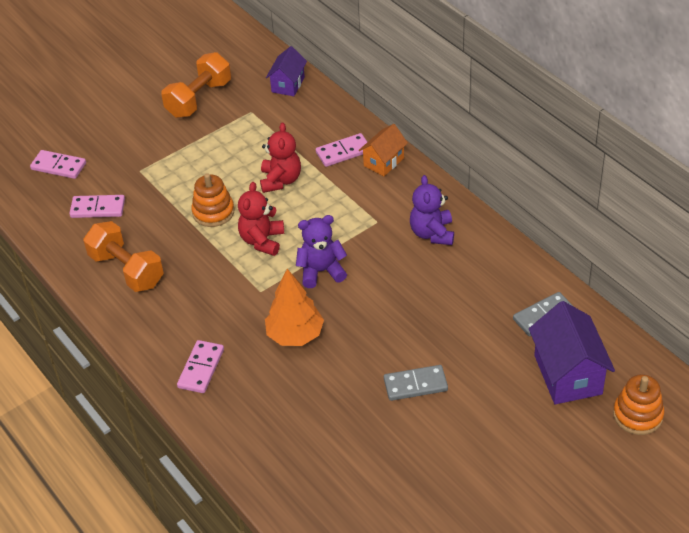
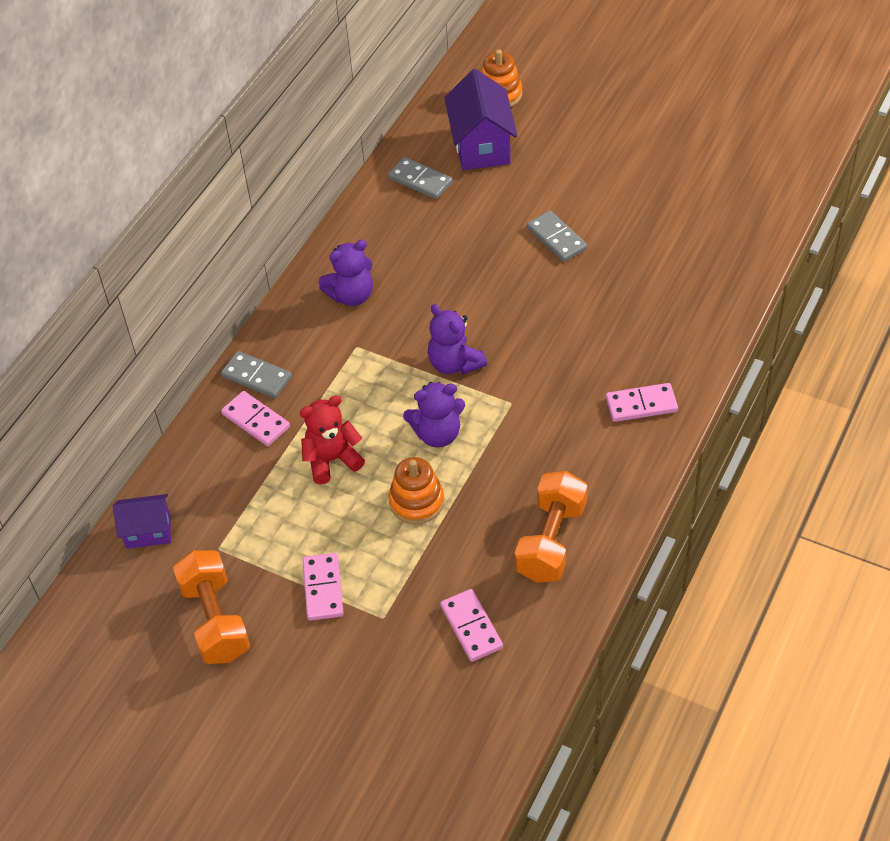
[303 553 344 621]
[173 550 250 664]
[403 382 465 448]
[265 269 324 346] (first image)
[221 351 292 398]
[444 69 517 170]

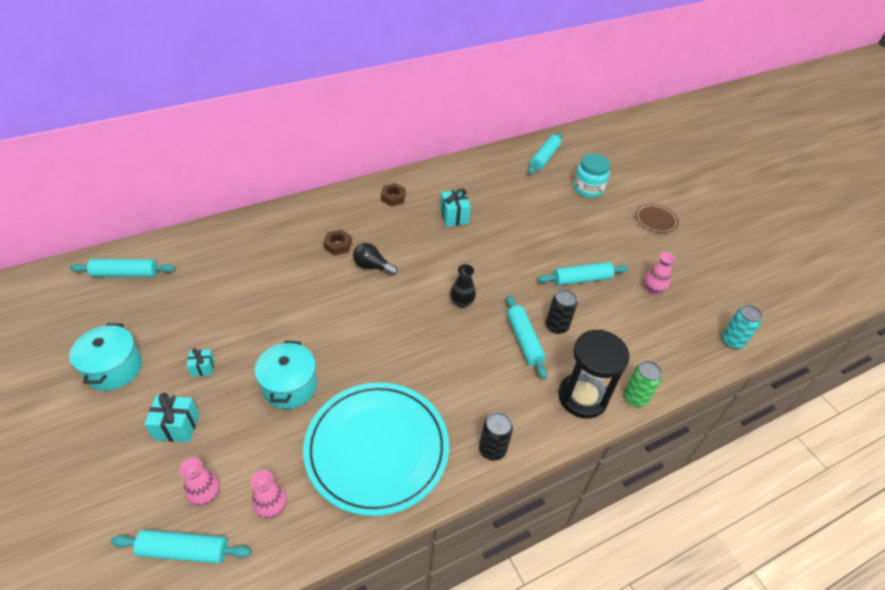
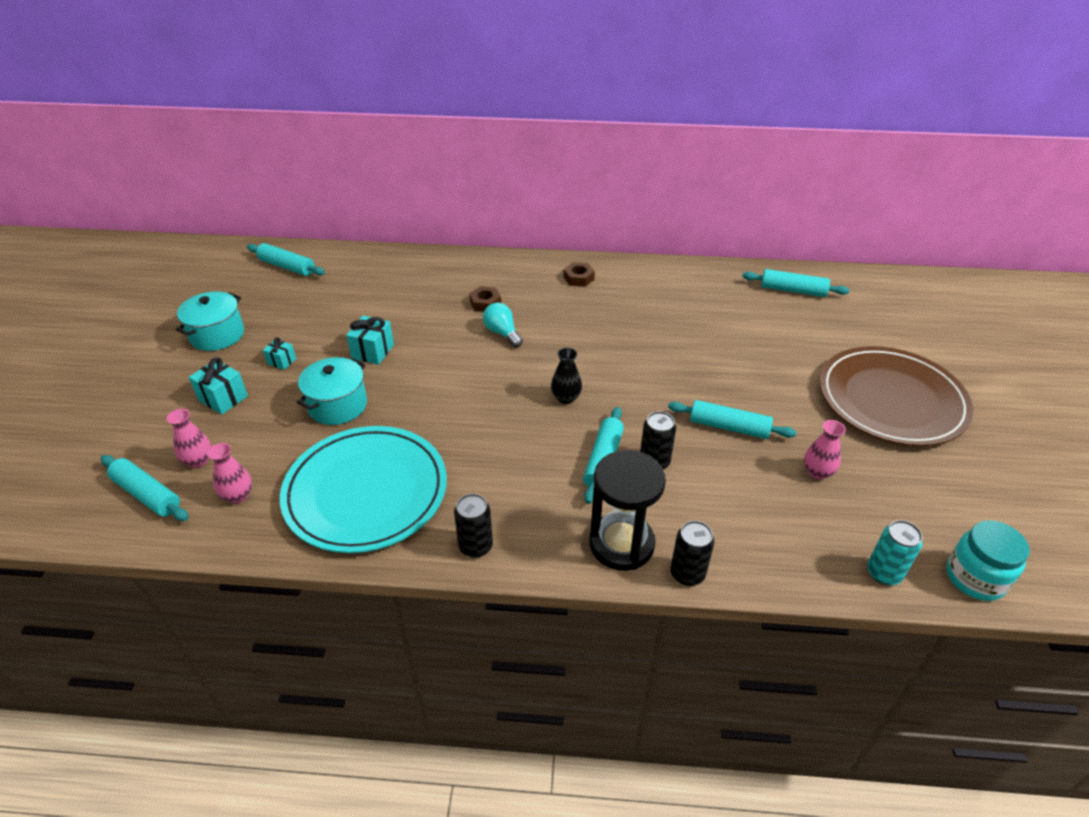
[483 302 523 347]
[346 316 394 365]
[743 269 850 297]
[946 520 1030 601]
[670 521 714 586]
[819 346 973 446]

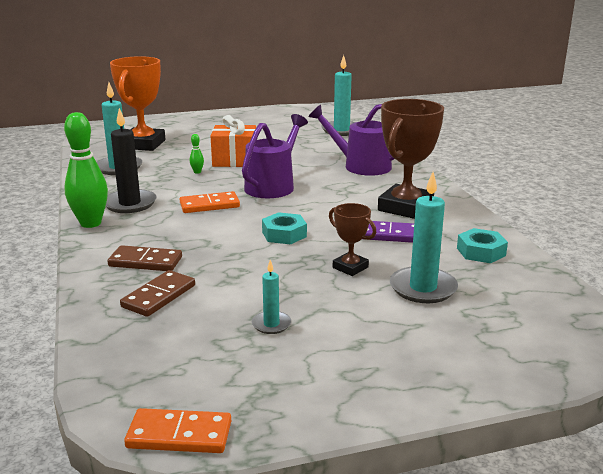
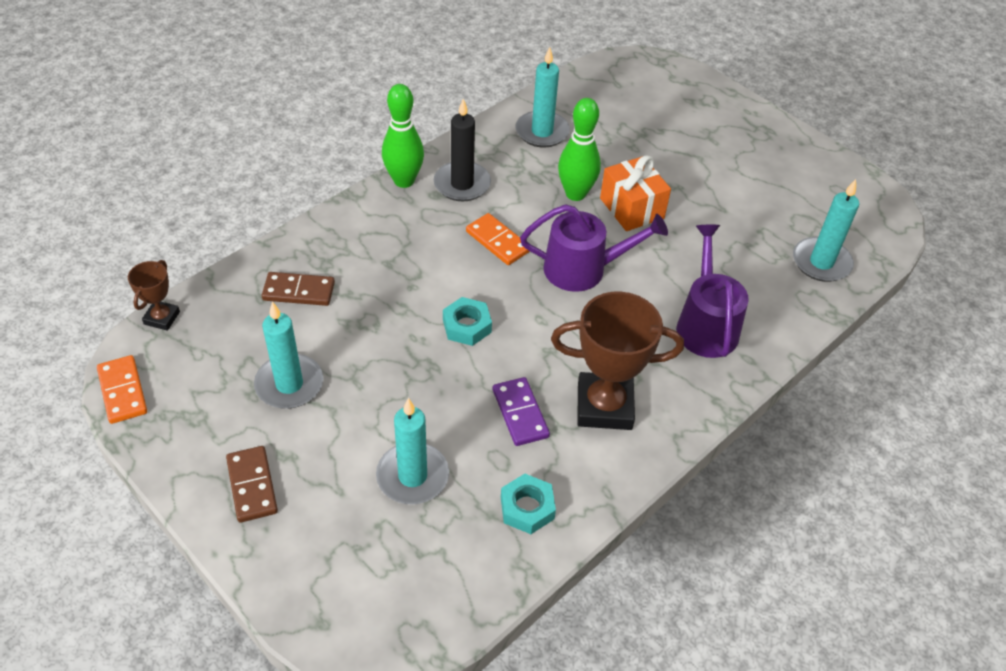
[226 446 278 523]
[110 56 165 151] (first image)
[558 98 601 201]
[254 301 323 409]
[128 260 180 331]

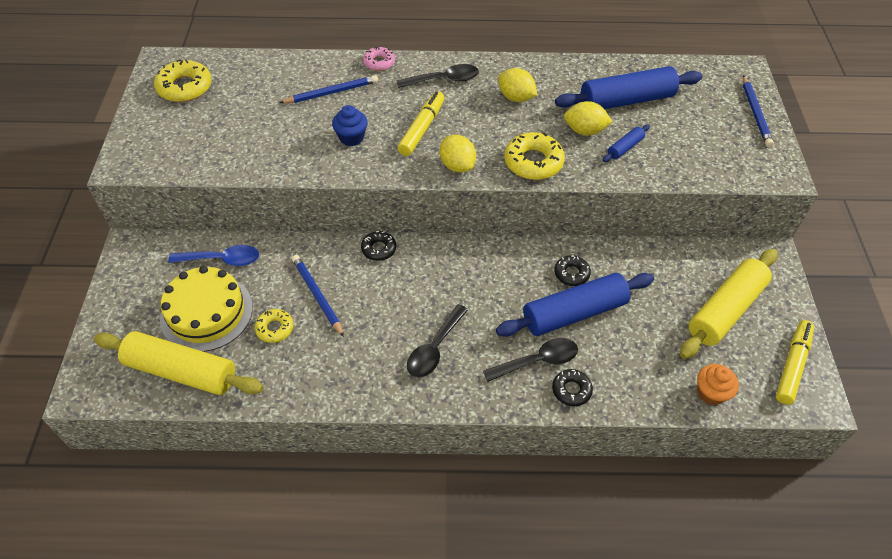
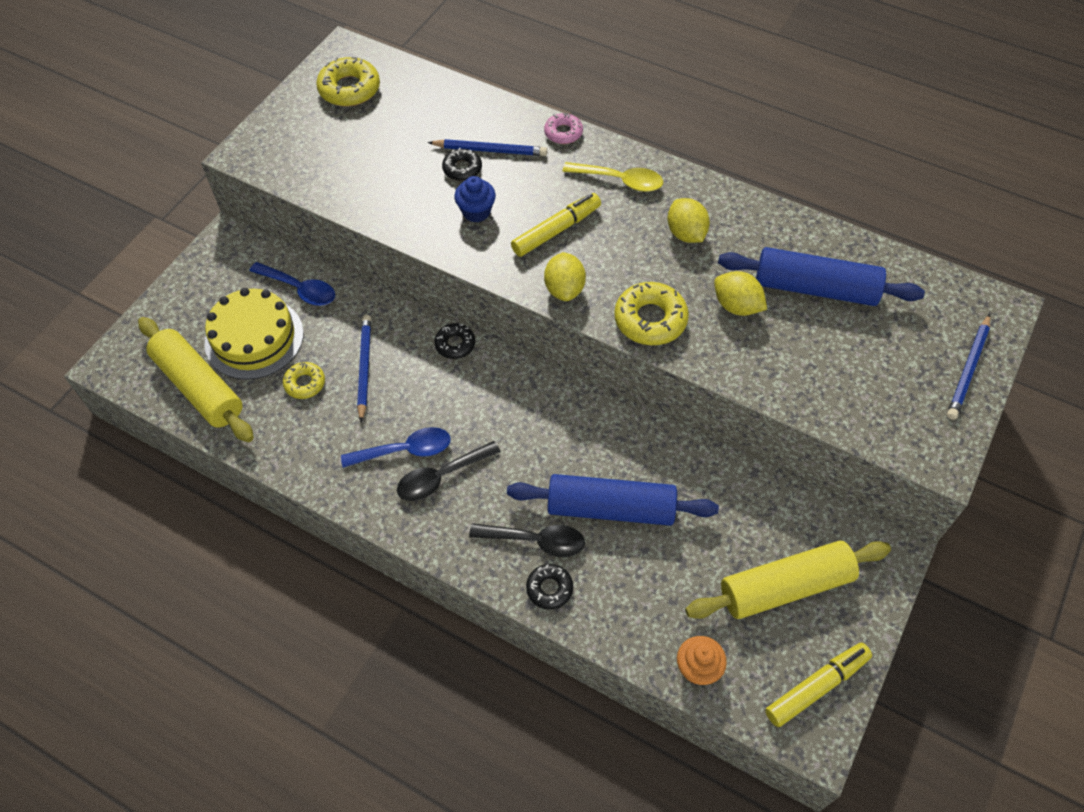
[562 162 663 192]
[442 148 482 181]
[603 124 650 162] (first image)
[341 427 451 468]

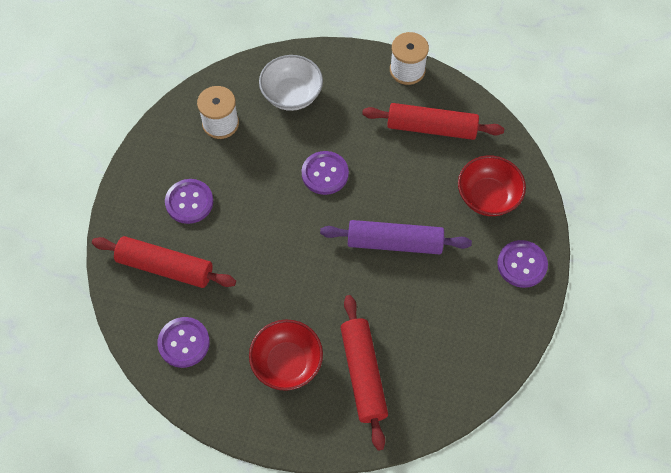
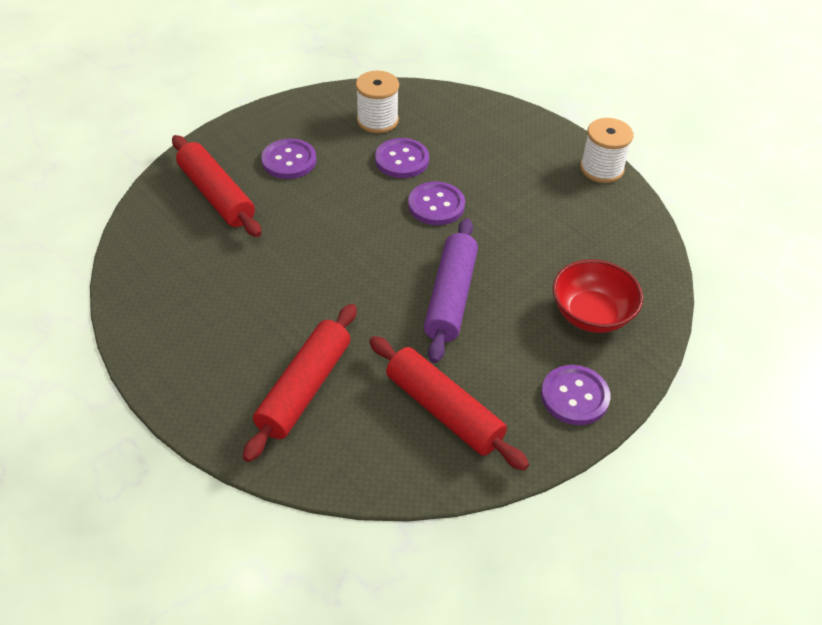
[375 138 429 178]
[249 320 323 391] (first image)
[259 55 323 111] (first image)
[424 218 478 363]
[369 336 529 471]

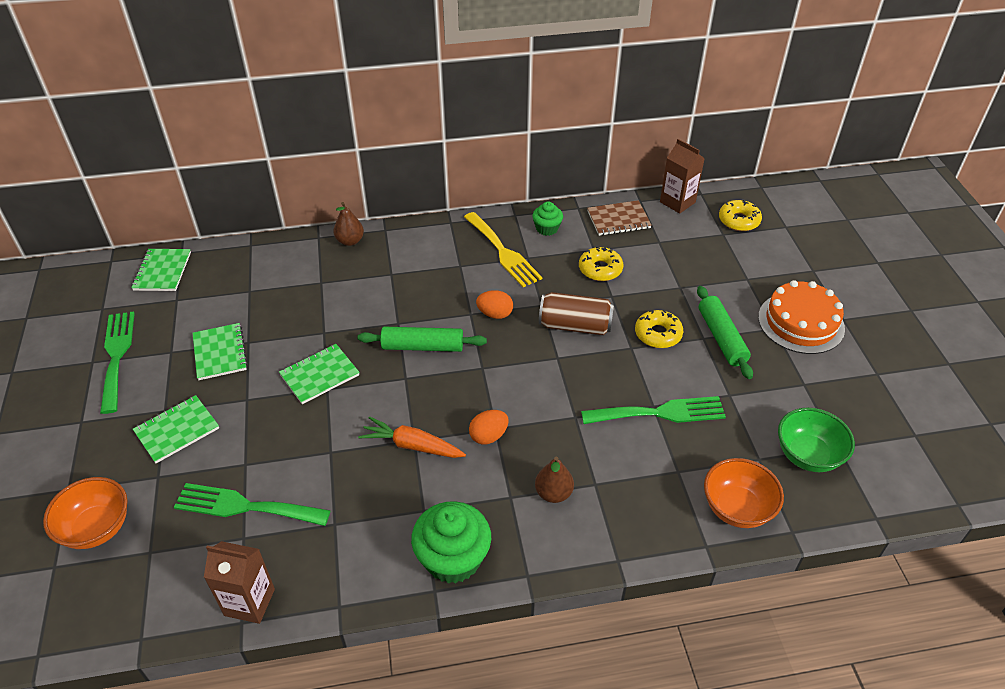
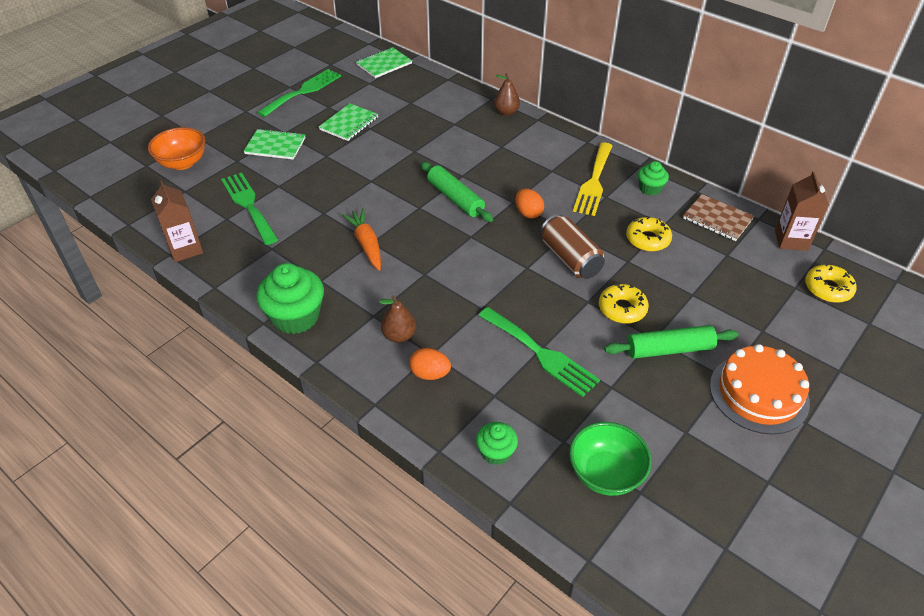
[279 344 360 404] (first image)
[409 348 451 380]
[604 325 739 359]
[476 422 518 465]

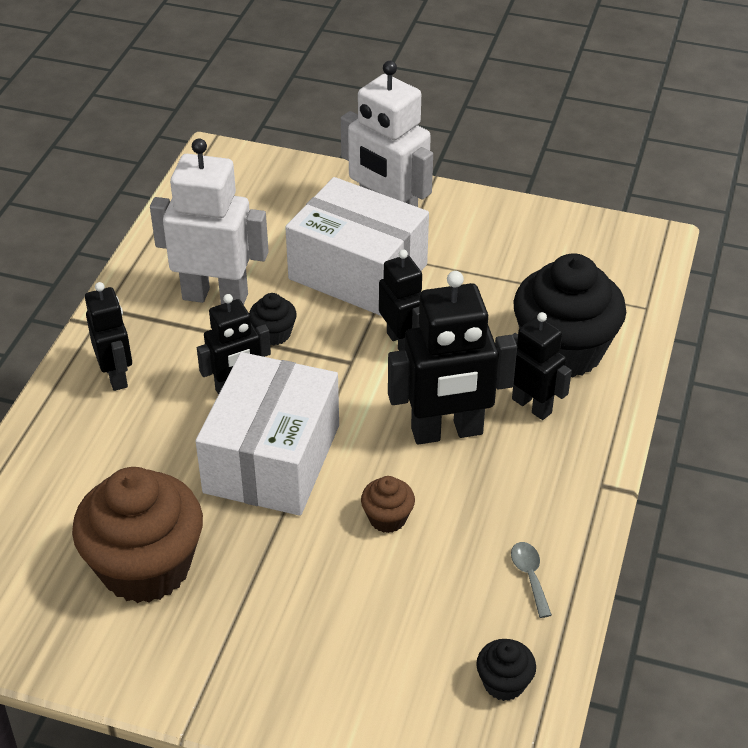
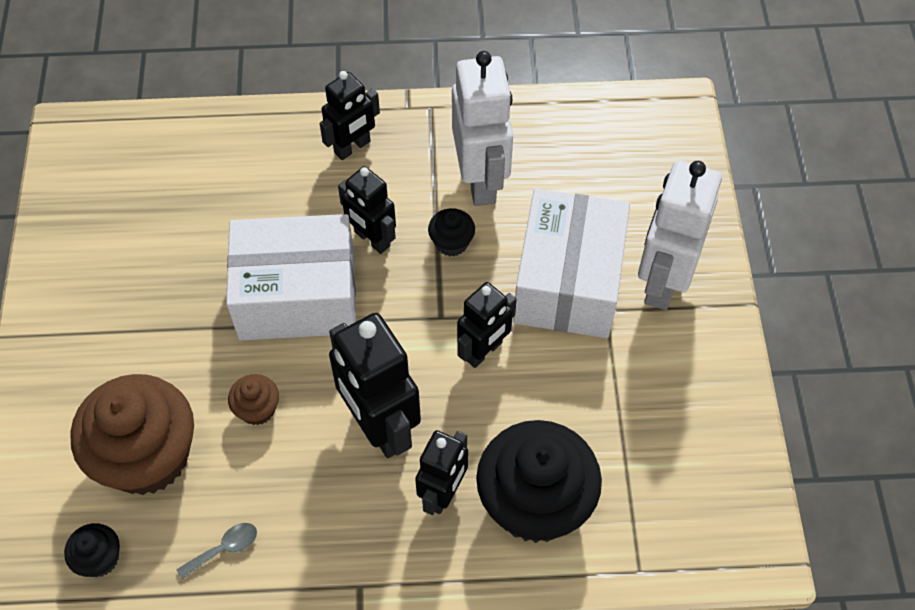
[70 374 194 495]

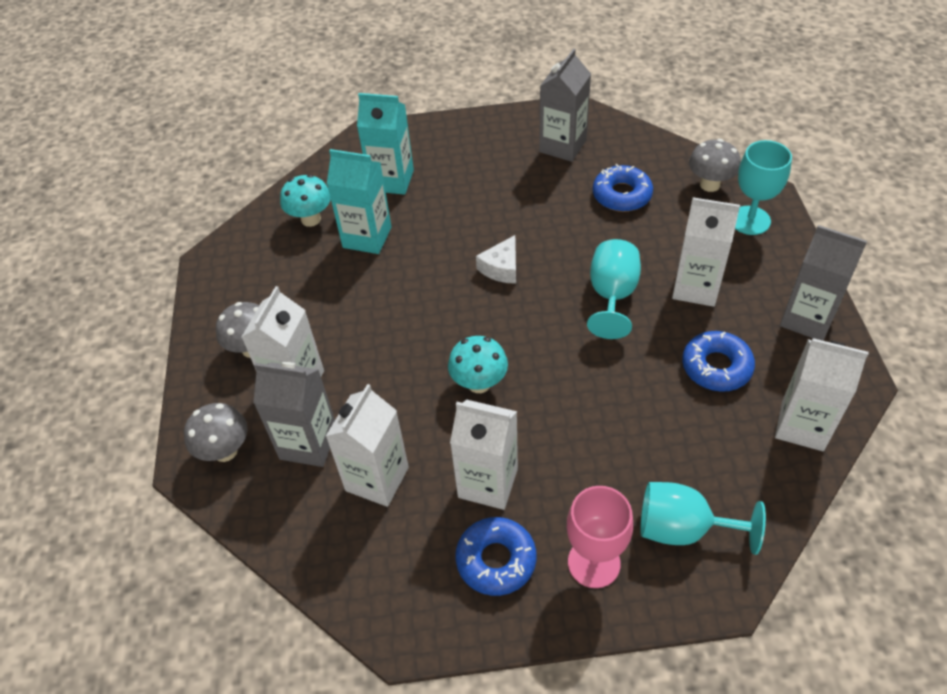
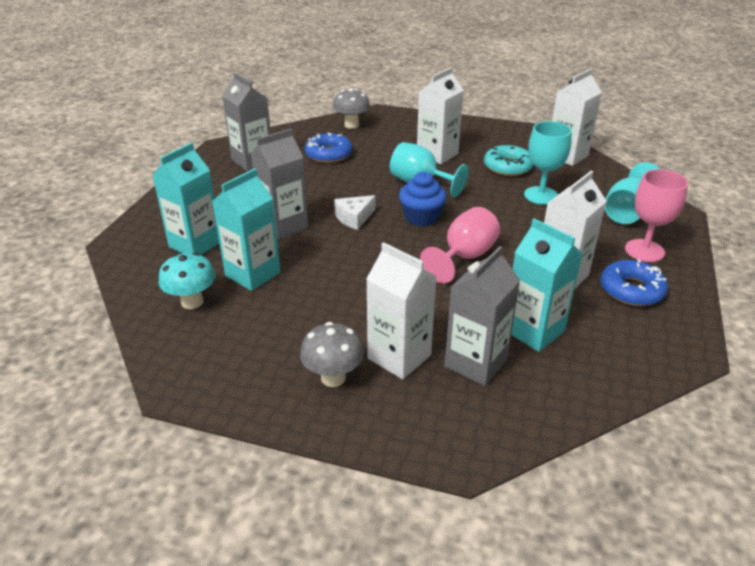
[184 403 248 462] (first image)
[511 218 583 352]
[420 207 500 283]
[334 195 376 230]
[484 145 533 176]
[524 121 572 205]
[251 129 308 240]
[399 172 447 227]

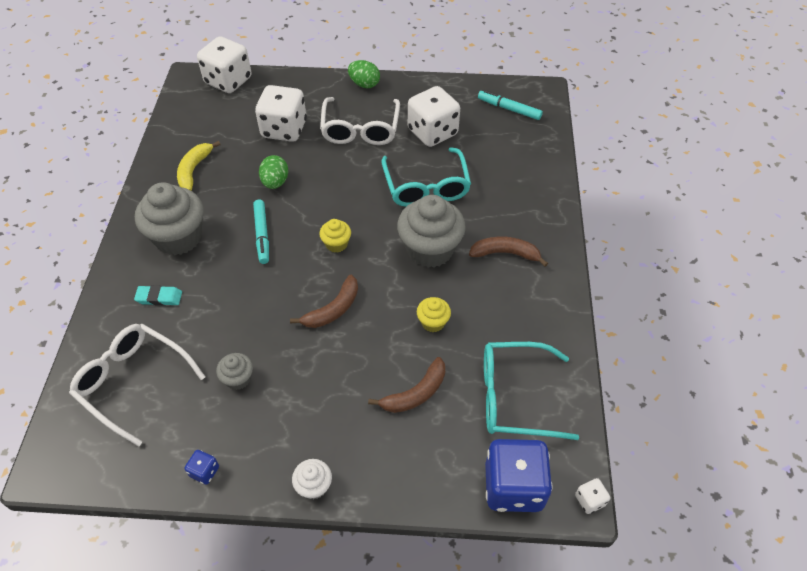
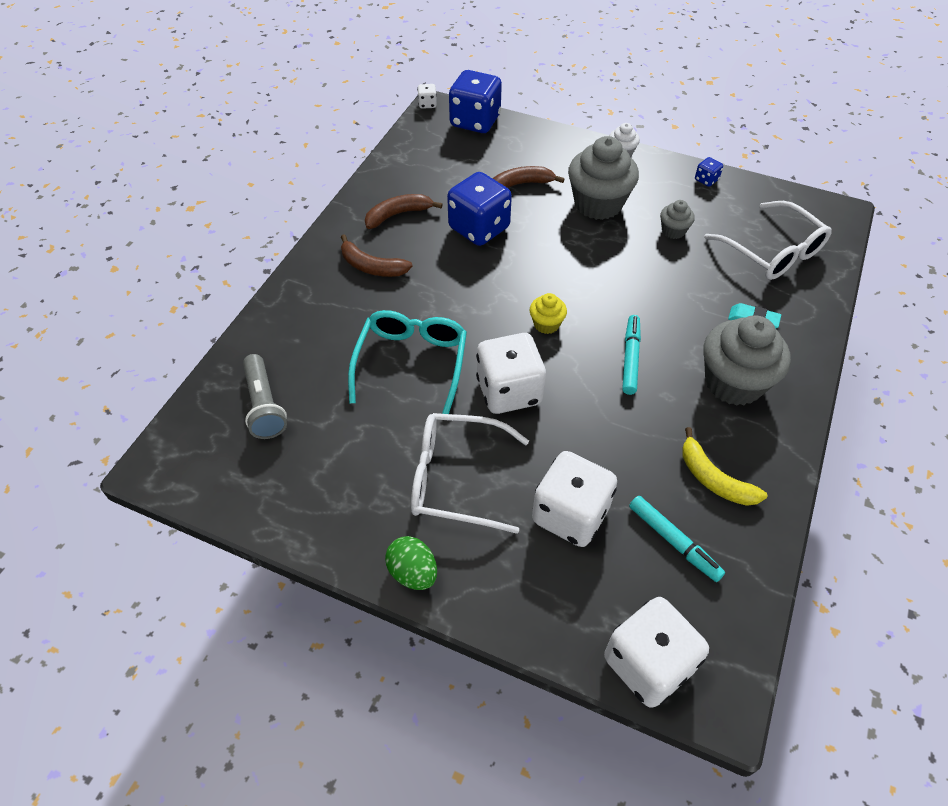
[682 427 767 506]
[259 155 289 189] (first image)
[365 194 443 229]
[411 413 529 534]
[568 136 639 220]
[476 333 546 414]
[447 172 512 246]
[629 496 725 582]
[484 342 579 440] (first image)
[243 354 287 439]

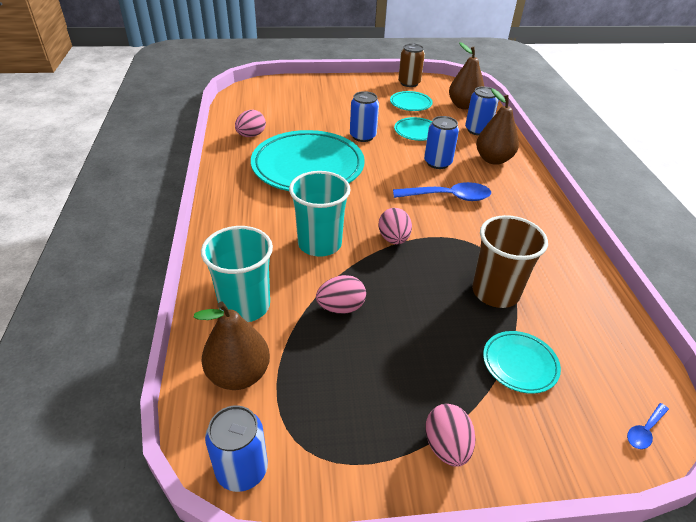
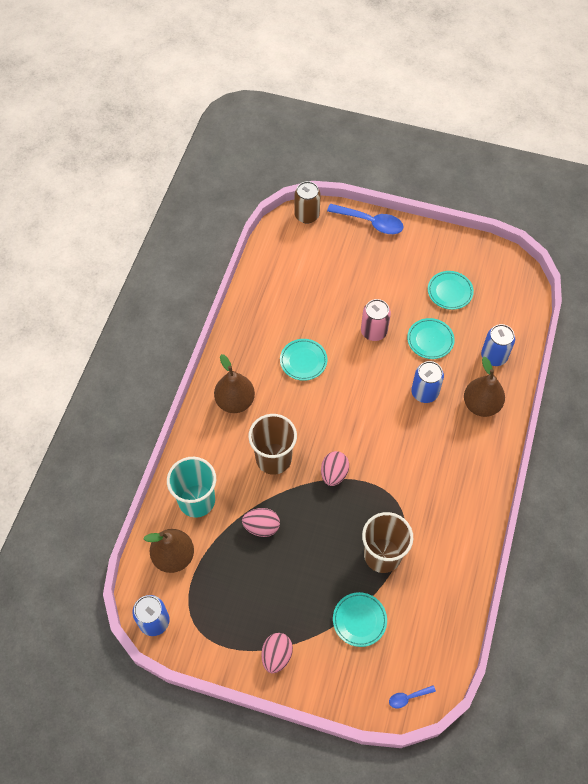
[235 110 266 137] (first image)
[280 339 327 381]
[248 414 297 475]
[361 299 391 341]
[327 204 404 234]
[294 181 321 223]
[214 354 255 413]

